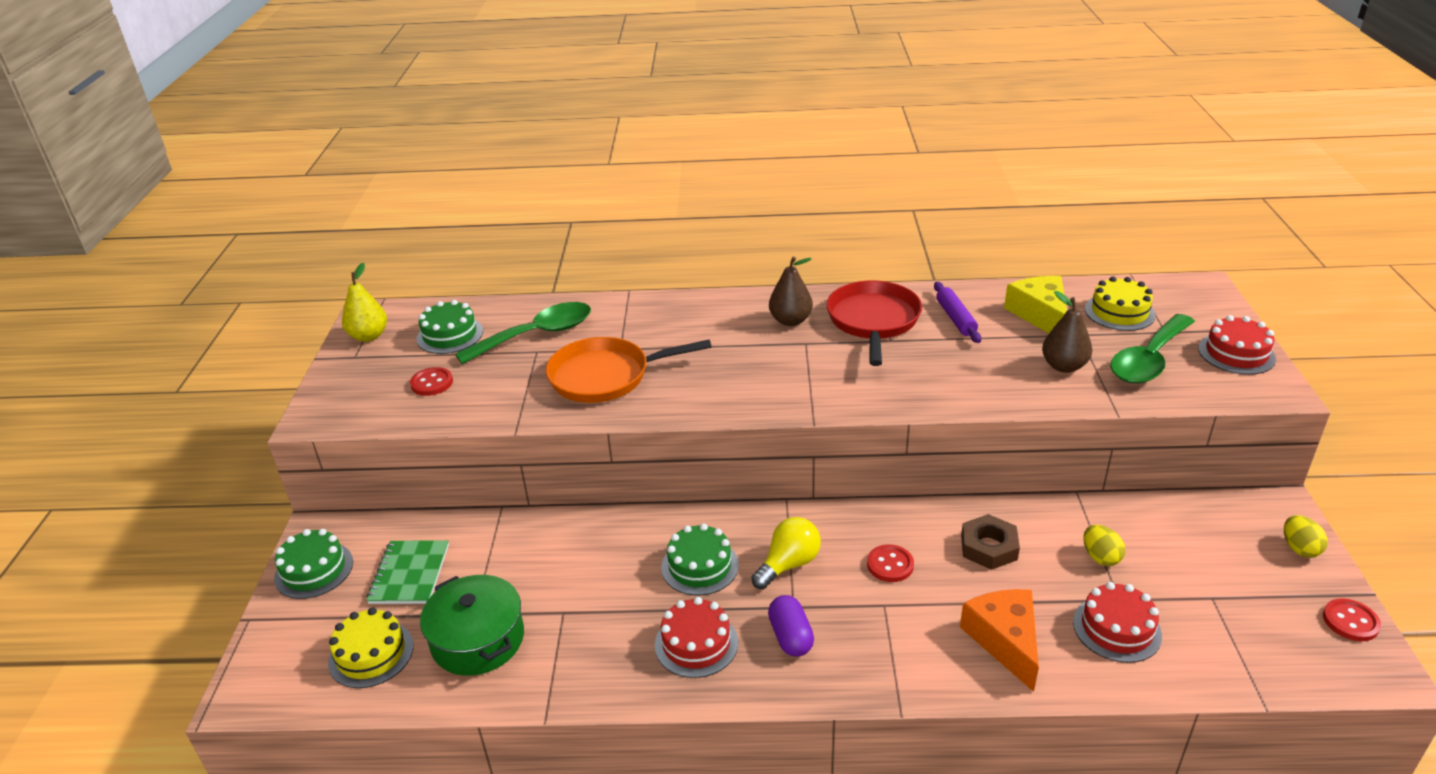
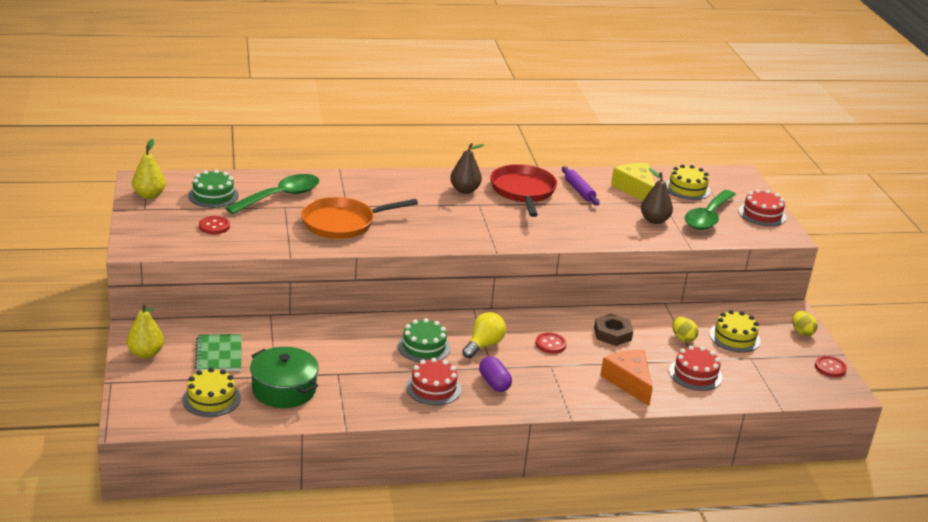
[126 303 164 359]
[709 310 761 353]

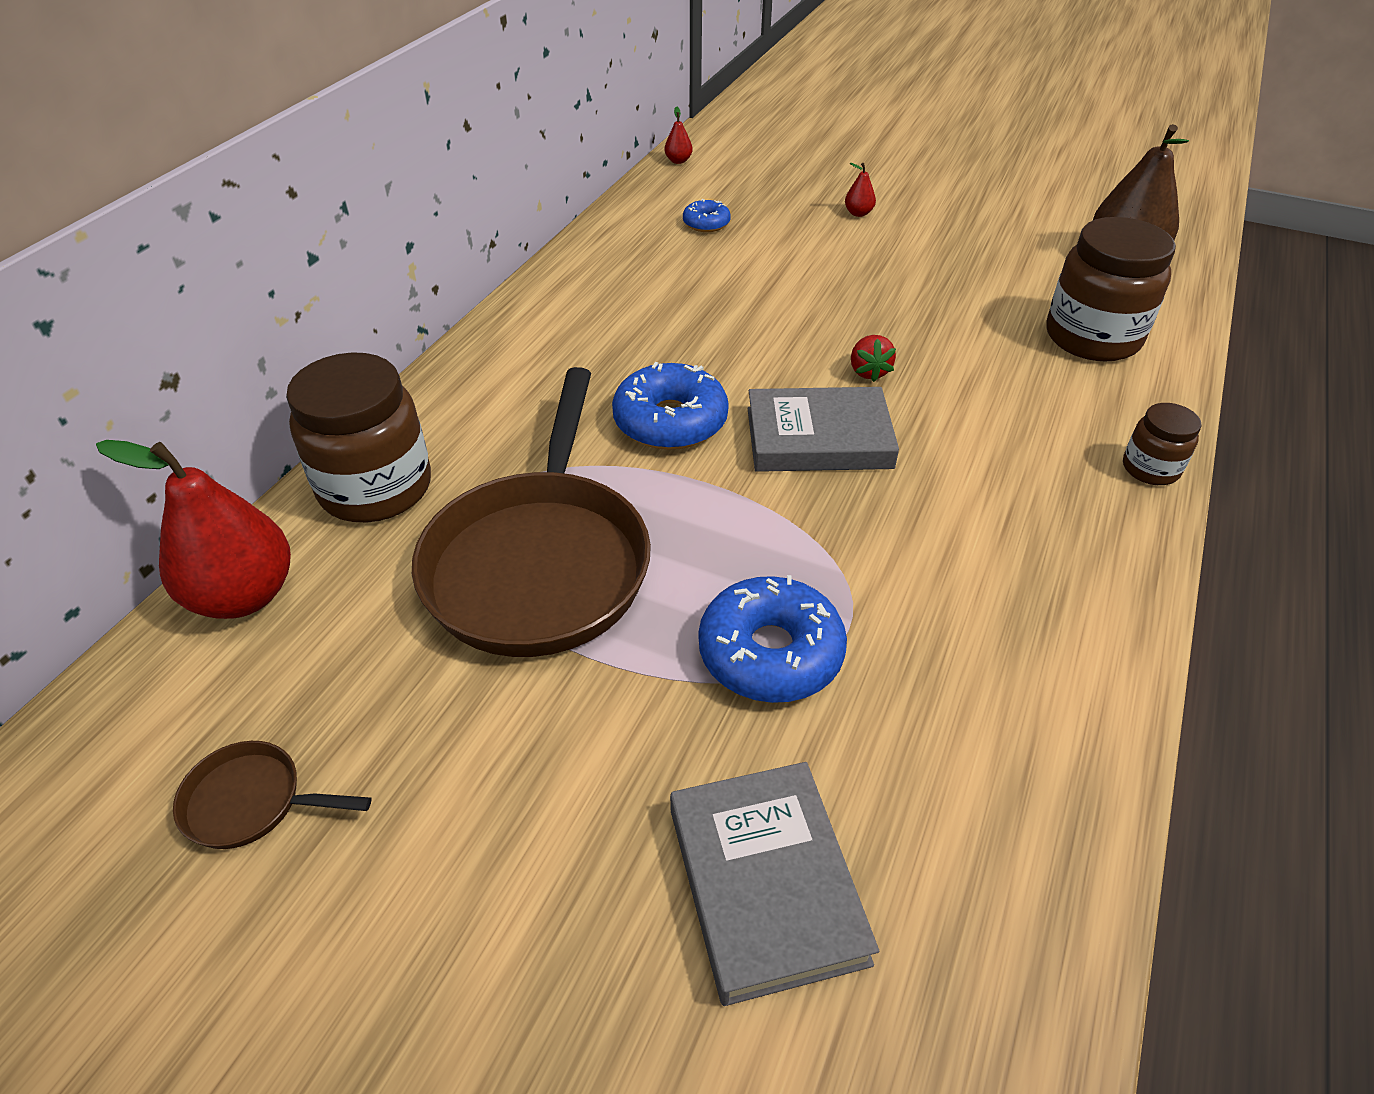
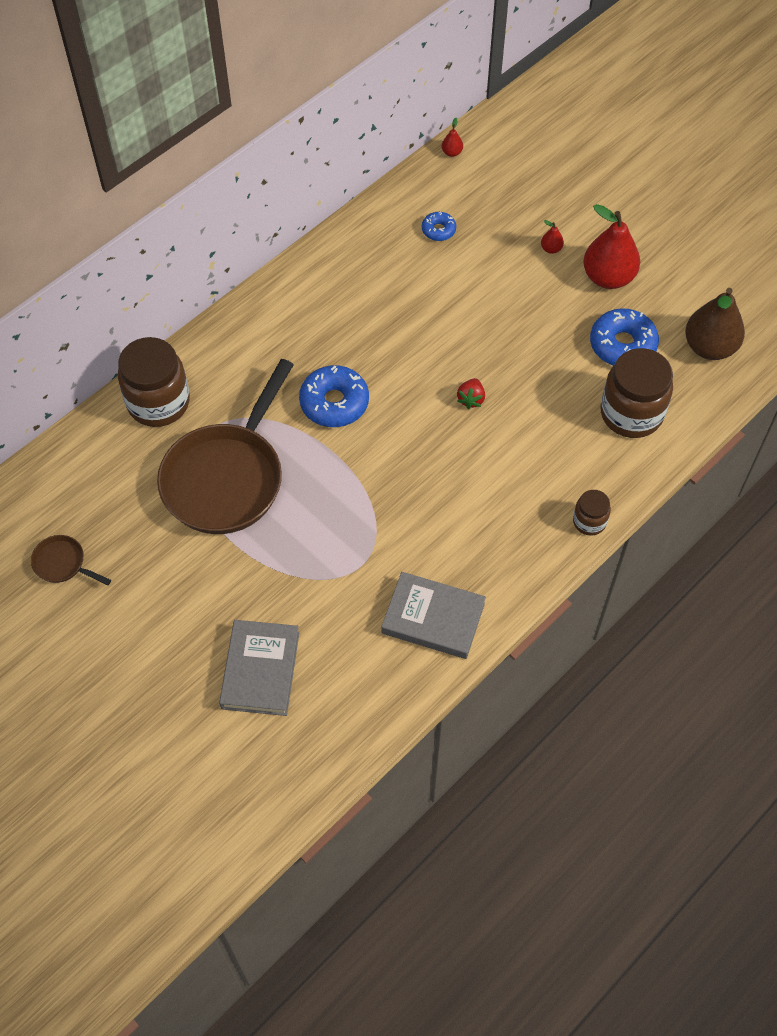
[583 204 640 289]
[590 308 659 366]
[381 572 486 659]

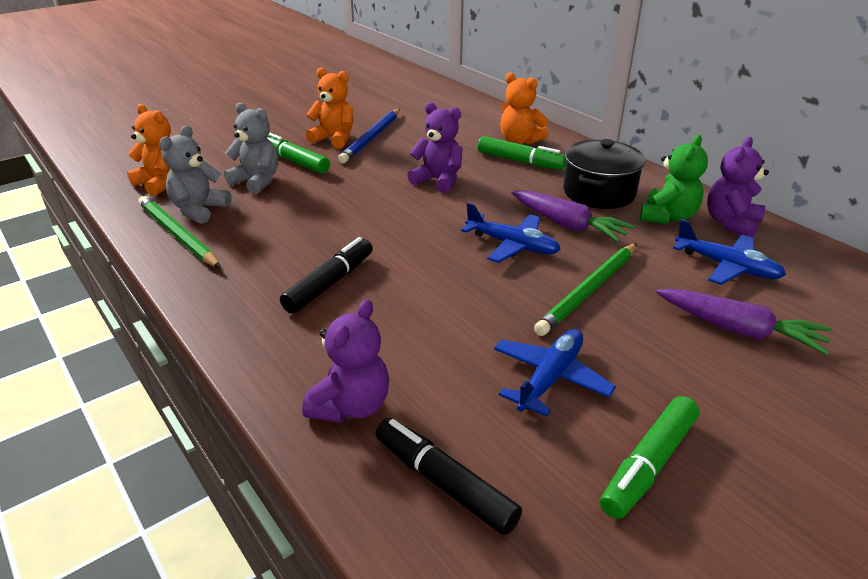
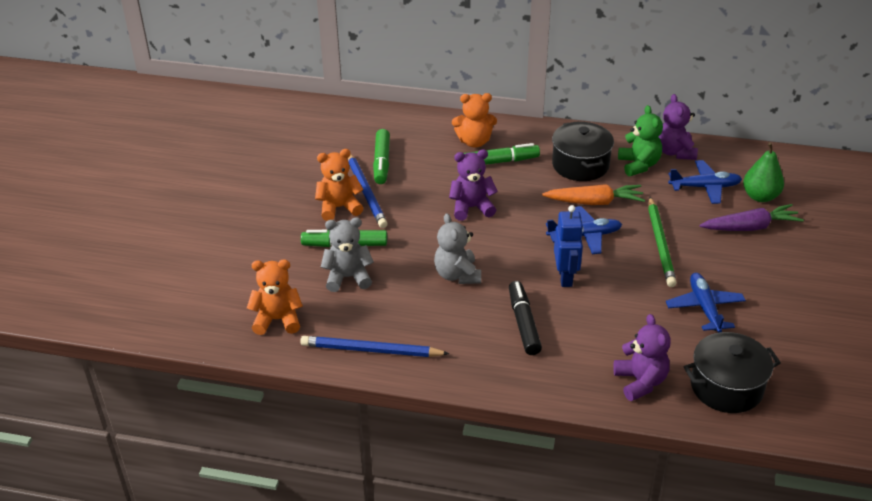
[300 336 450 357]
[434 213 481 284]
[684 332 781 413]
[542 184 645 205]
[373 129 390 184]
[554 205 584 287]
[743 142 784 202]

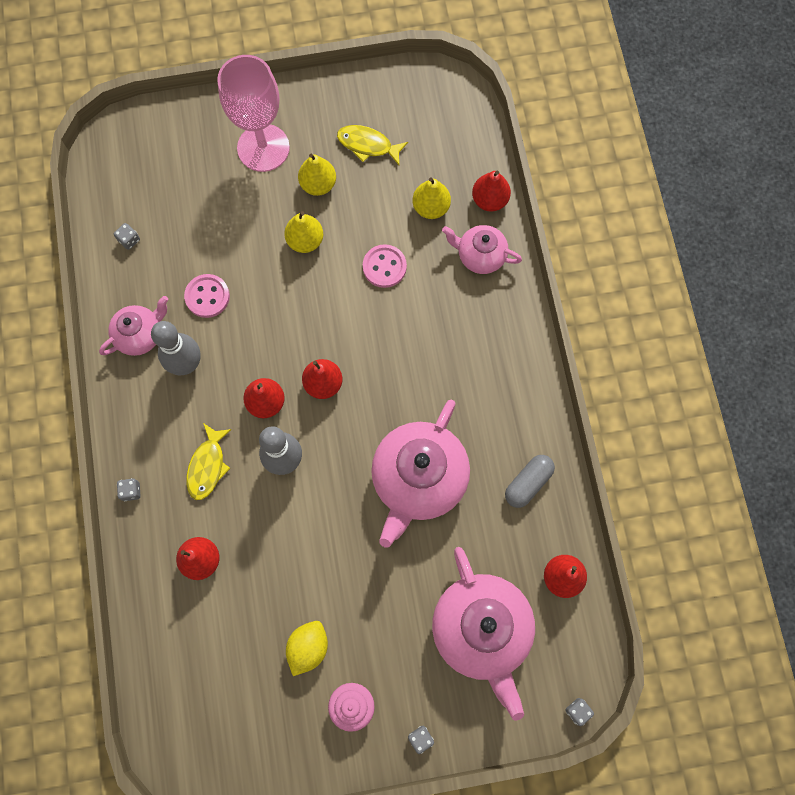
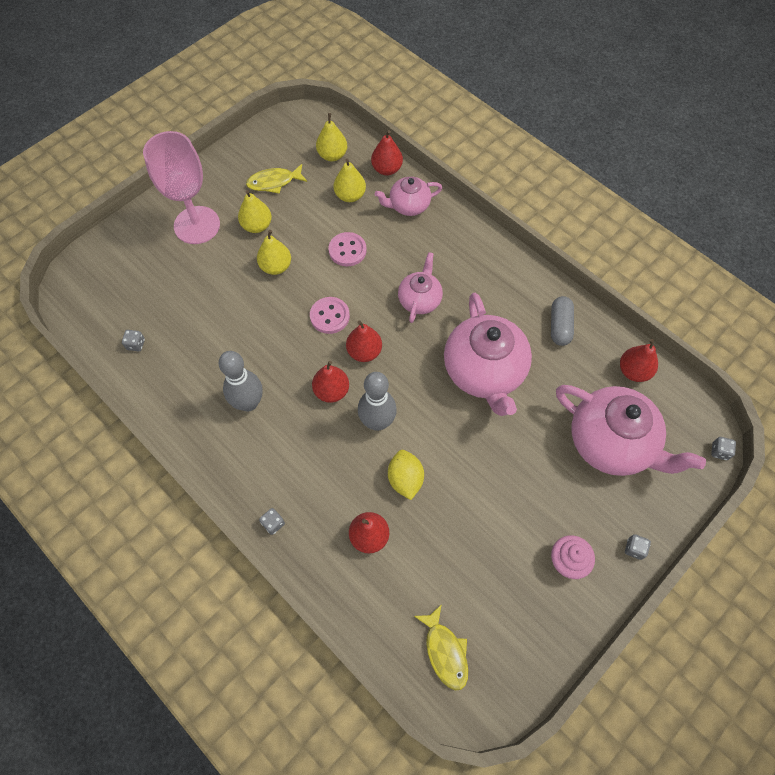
[398 252 443 323]
[310 297 350 334]
[414 604 468 690]
[388 450 424 500]
[316 113 347 161]

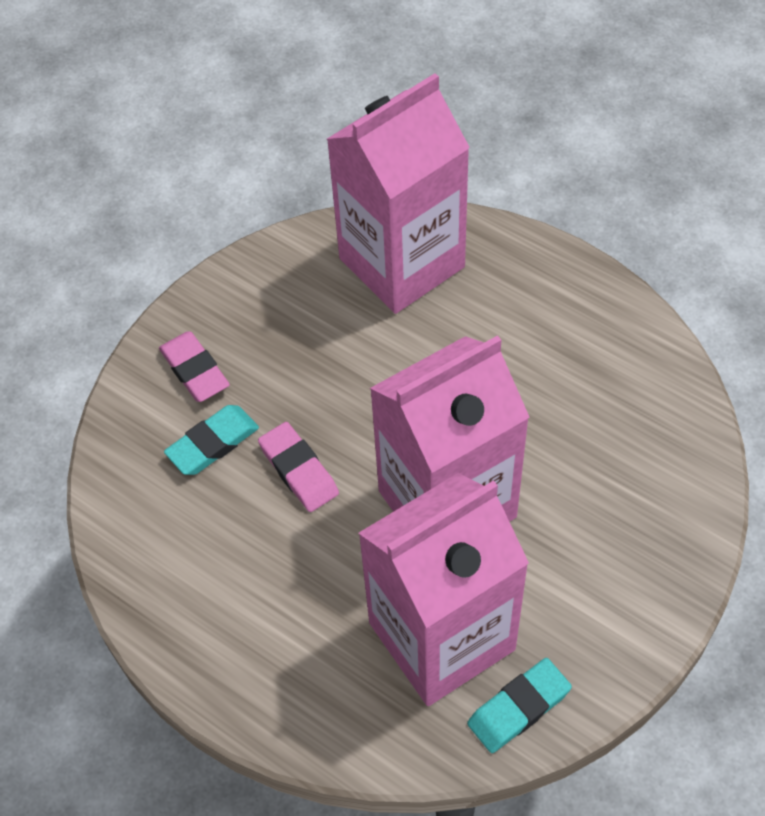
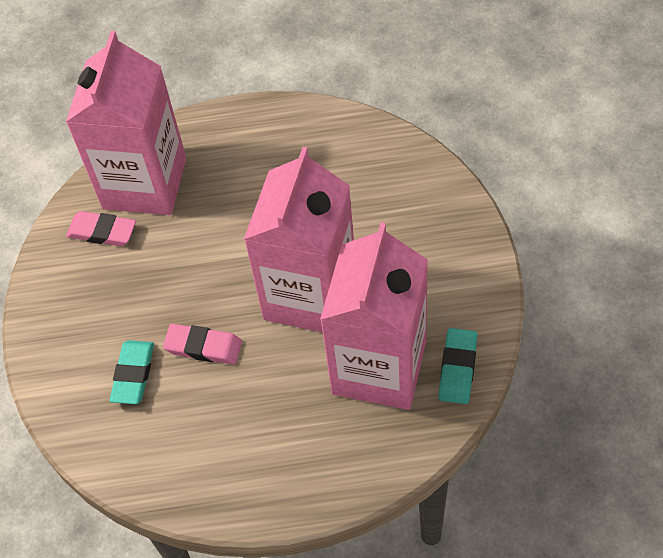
[66 211 136 246]

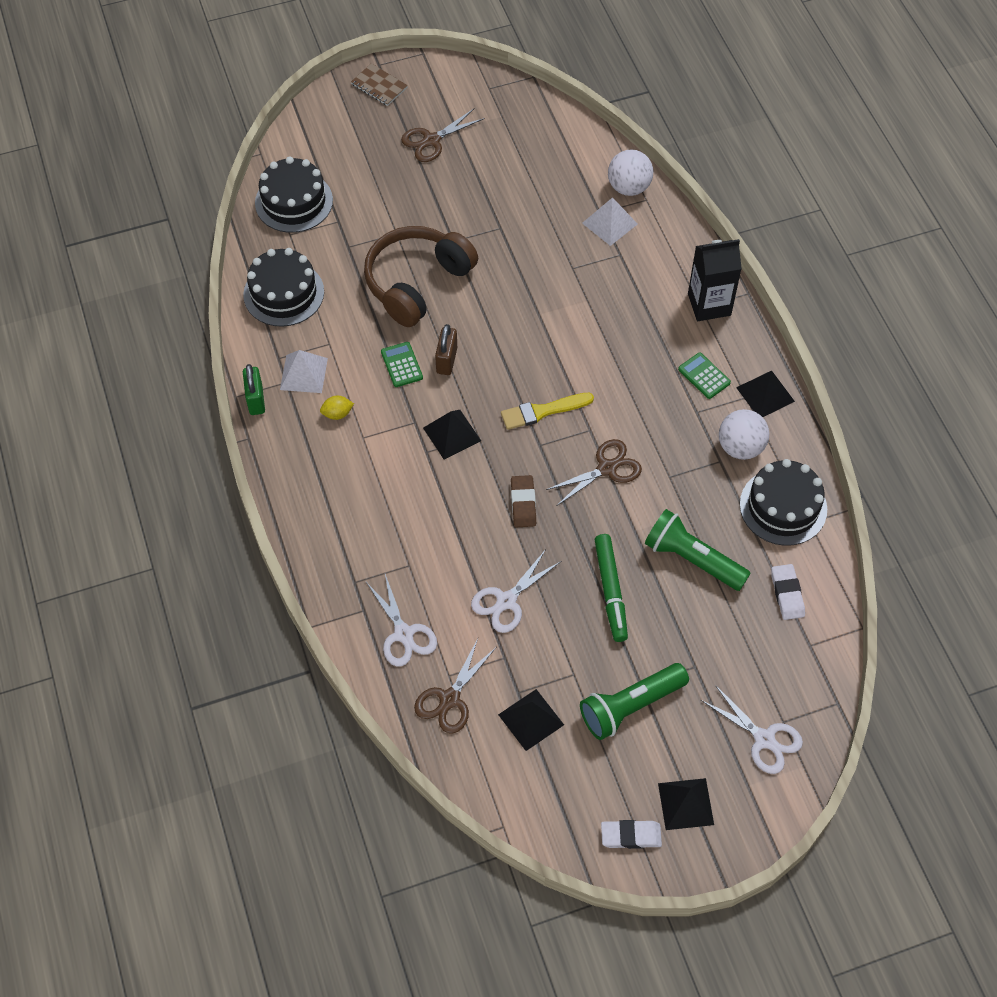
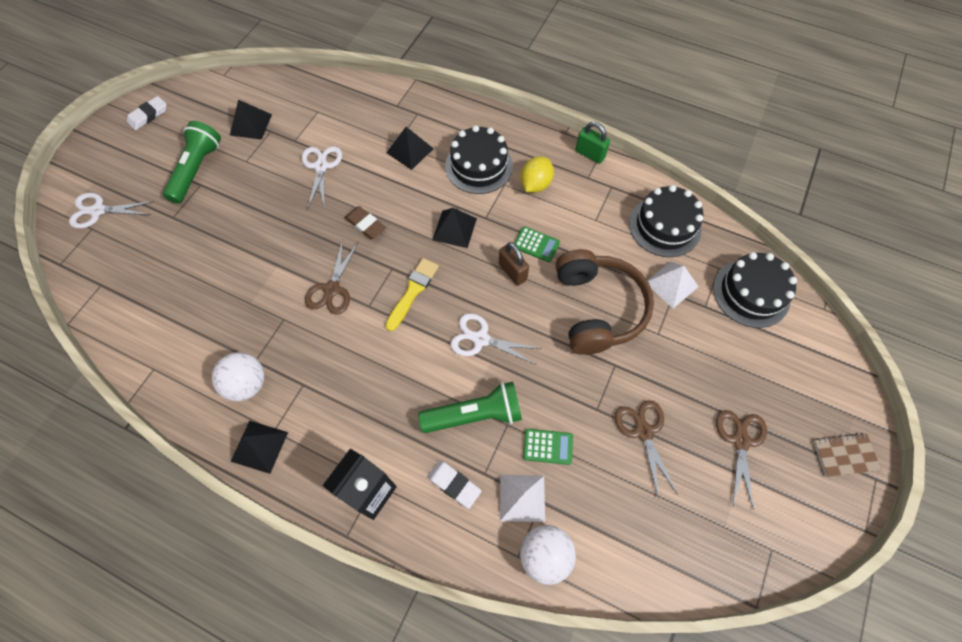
[647 261 699 308]
[521 156 554 193]
[450 313 542 365]
[615 400 678 499]
[595 534 628 642] (first image)
[418 382 522 433]
[386 127 434 170]
[523 429 573 465]
[445 125 513 194]
[427 460 482 509]

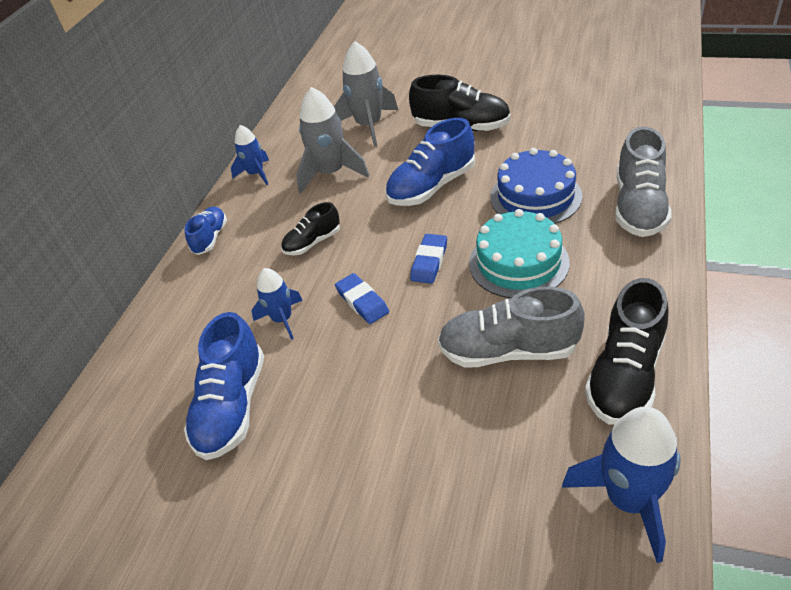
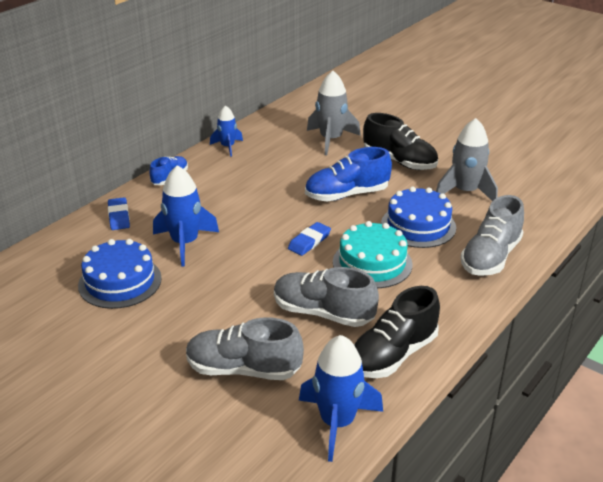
[78 239 162 309]
[153 165 219 267]
[281 202 340 255] (first image)
[436 118 498 201]
[108 197 130 230]
[186 317 304 380]

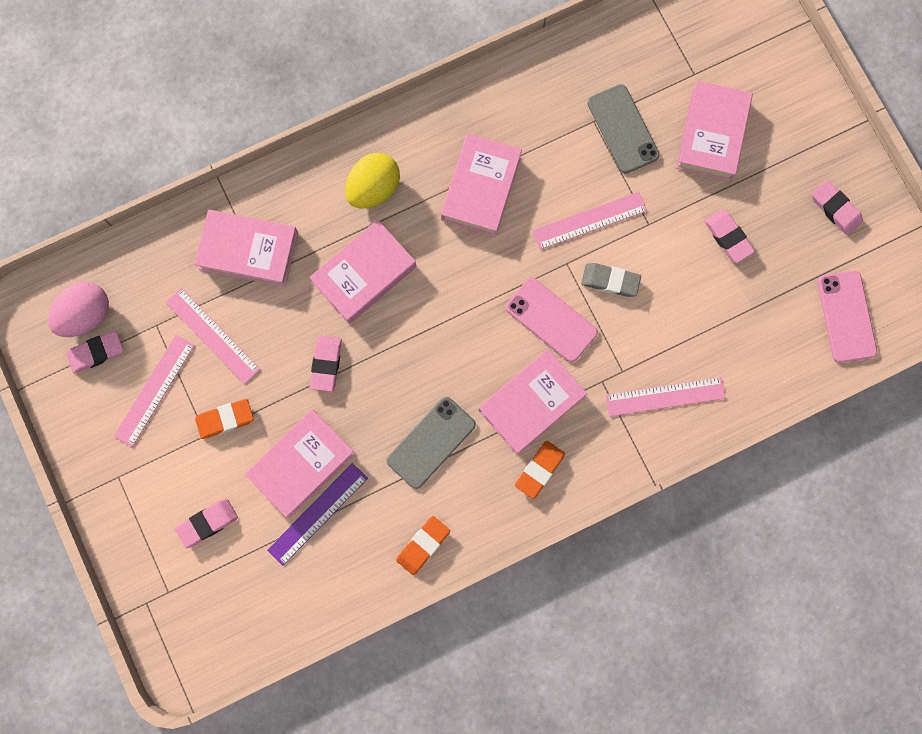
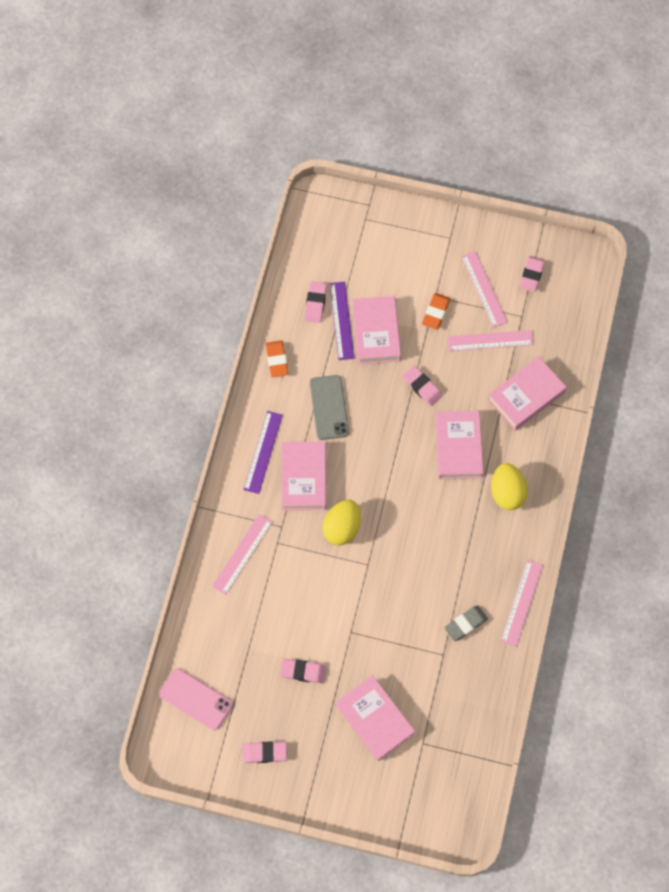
[48 281 109 337] (first image)
[305 282 327 323]
[441 133 522 236] (first image)
[322 500 361 545]
[243 411 283 494]
[500 560 543 647]
[444 605 488 641]
[587 84 660 174] (first image)

